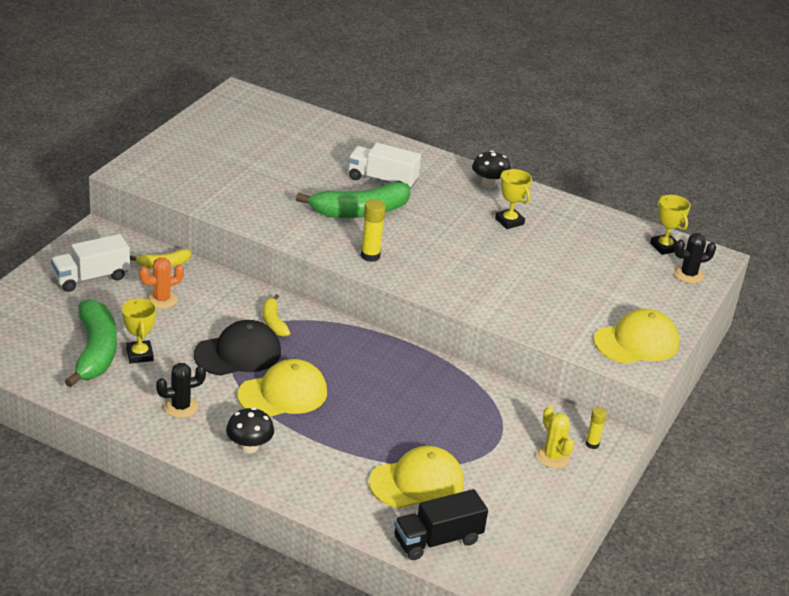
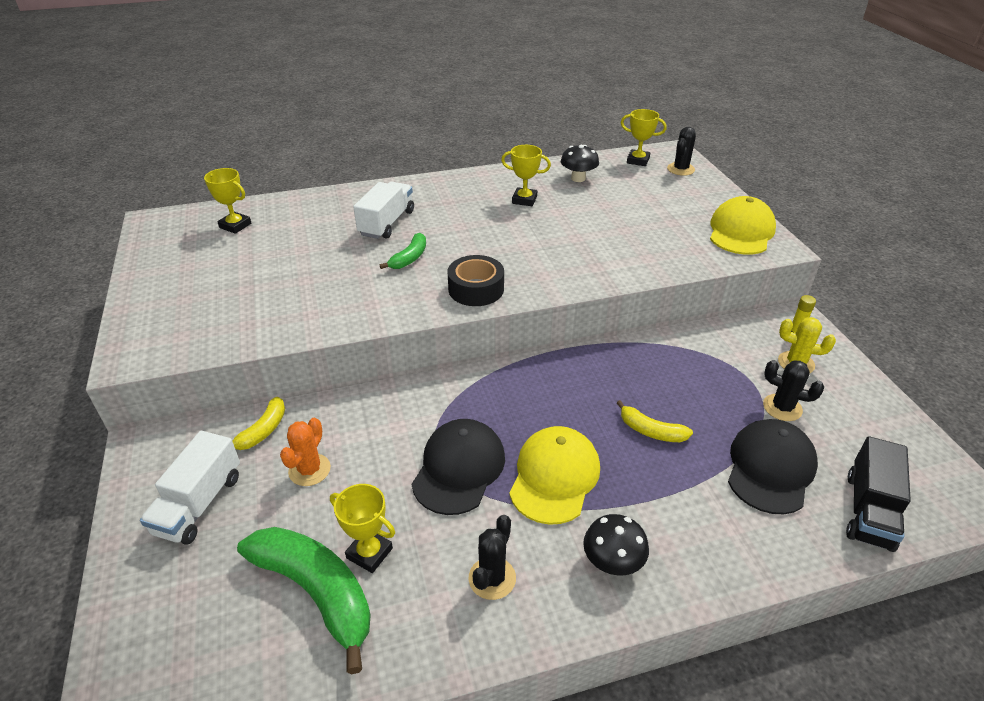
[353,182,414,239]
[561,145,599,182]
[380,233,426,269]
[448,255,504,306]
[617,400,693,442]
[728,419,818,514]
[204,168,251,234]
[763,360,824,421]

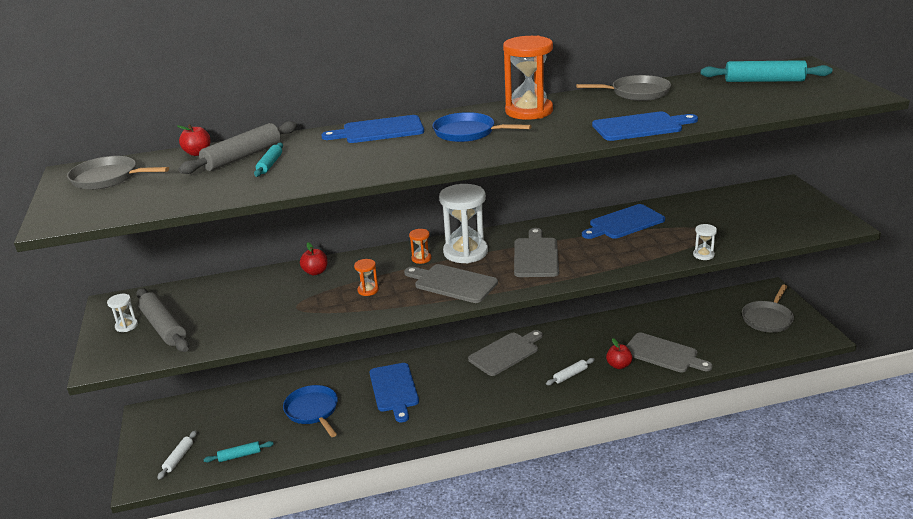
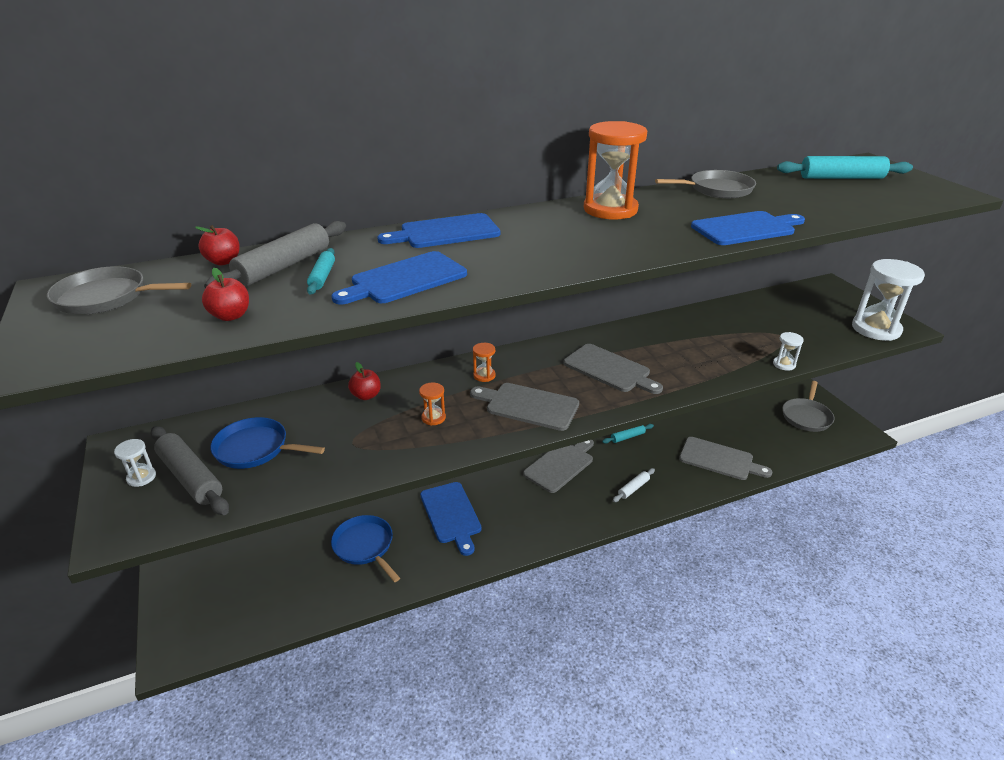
[210,417,325,469]
[852,259,925,341]
[332,251,467,304]
[563,344,663,394]
[202,268,249,321]
[157,430,197,480] (first image)
[602,424,654,443]

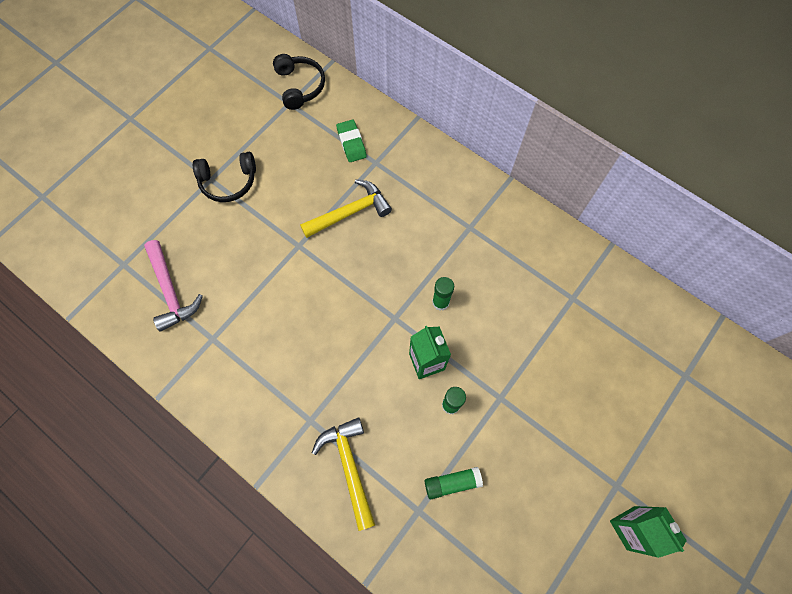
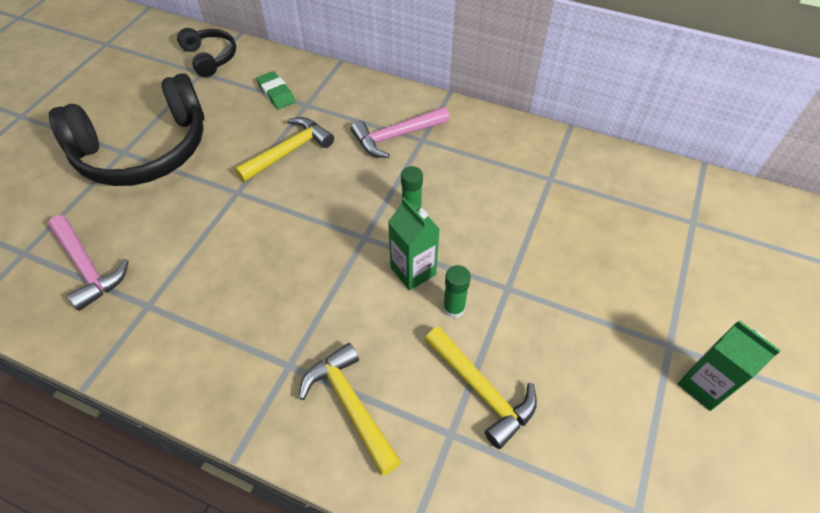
[49,73,204,186]
[425,326,537,449]
[351,107,450,158]

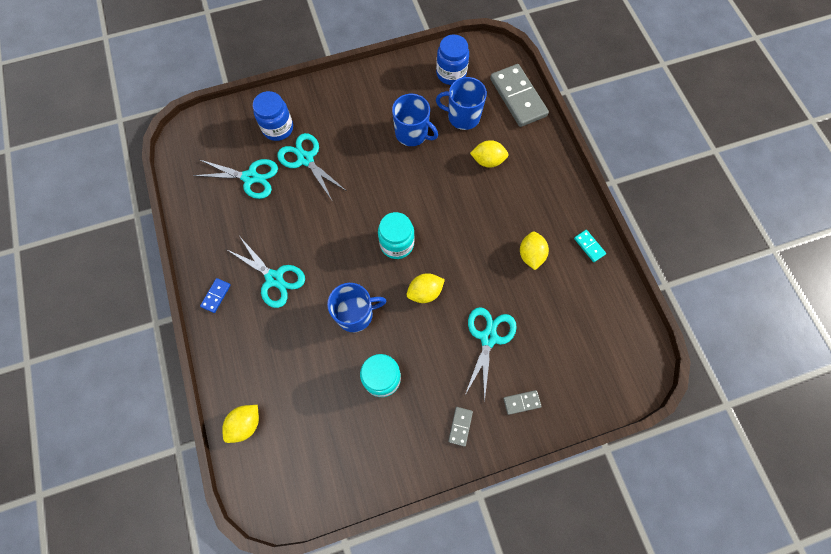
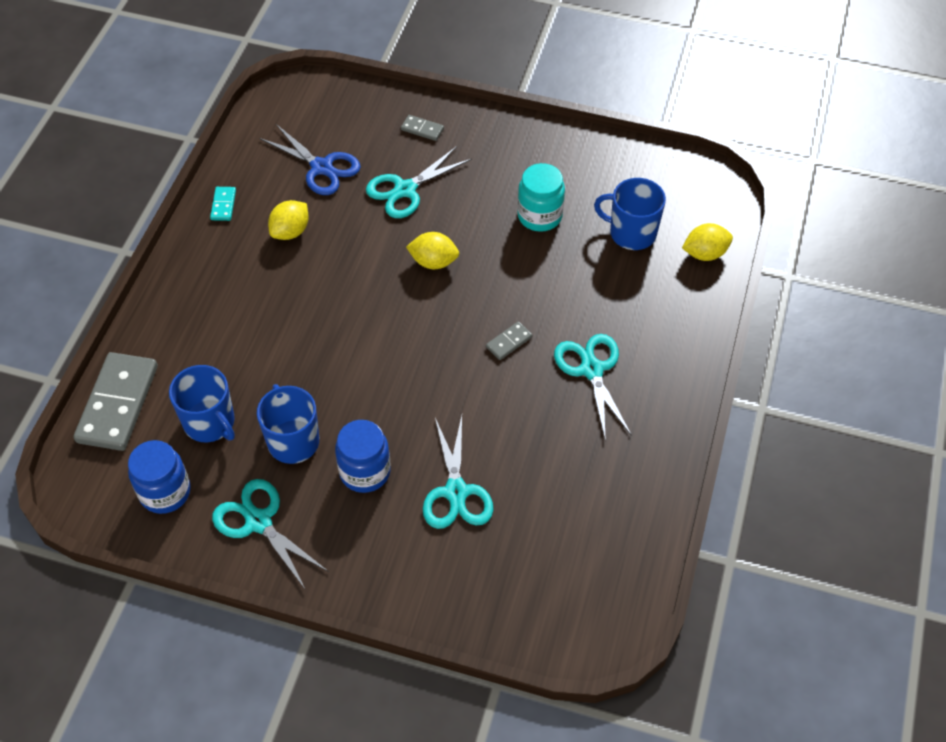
[335,420,391,493]
[470,140,508,168] (first image)
[212,479,329,590]
[378,212,414,259] (first image)
[200,278,231,313] (first image)
[594,178,666,250]
[486,322,532,360]
[259,124,361,195]

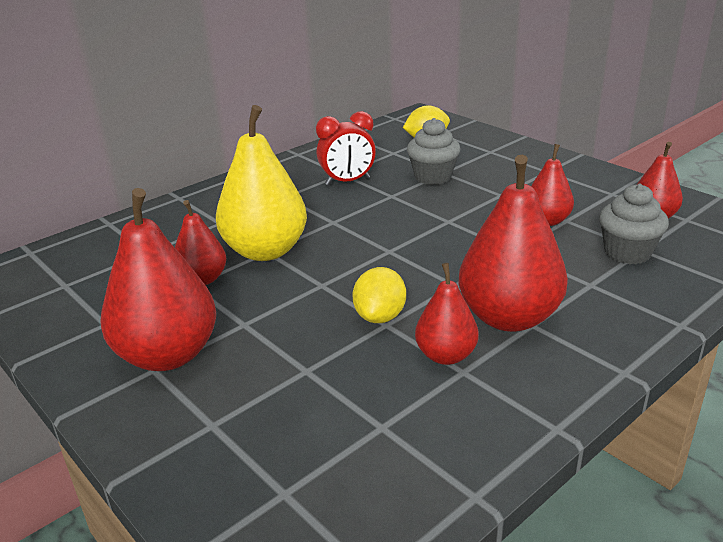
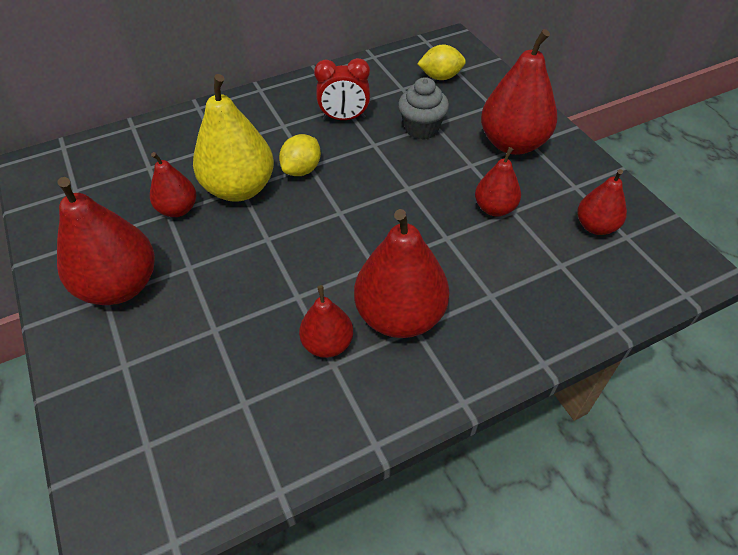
[599,184,669,264] (first image)
[279,134,321,176]
[481,29,558,155]

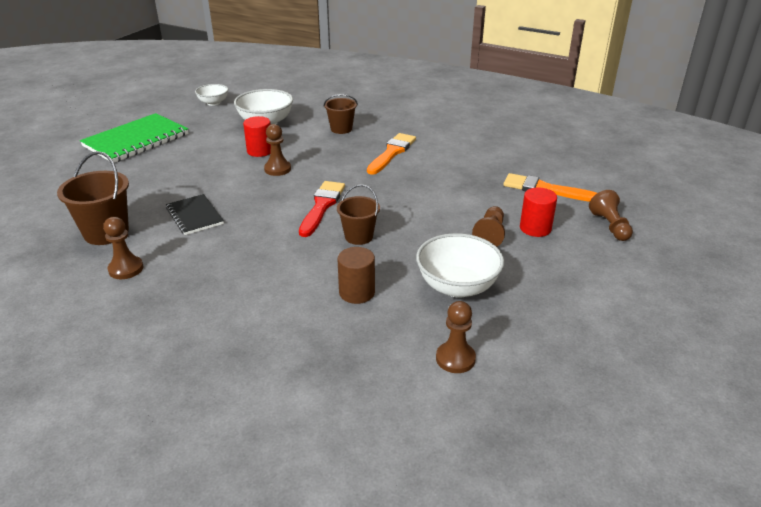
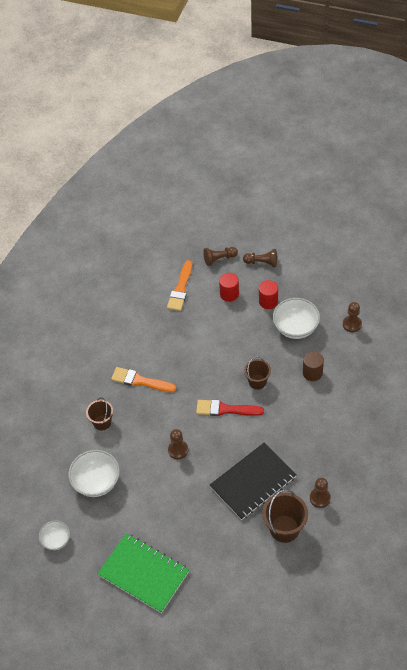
[259,280,278,309]
[210,443,297,520]
[243,249,277,267]

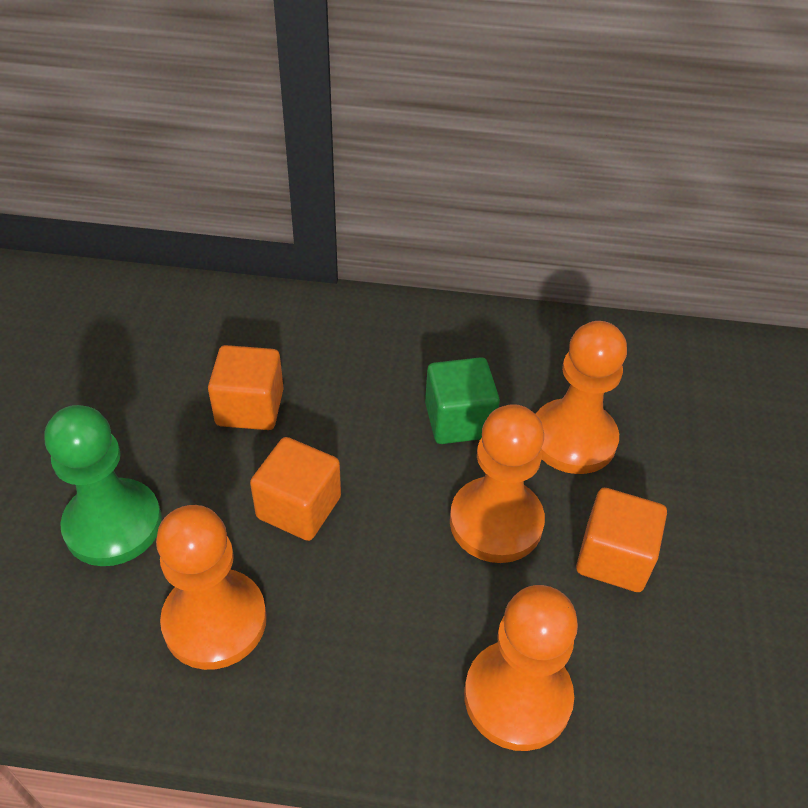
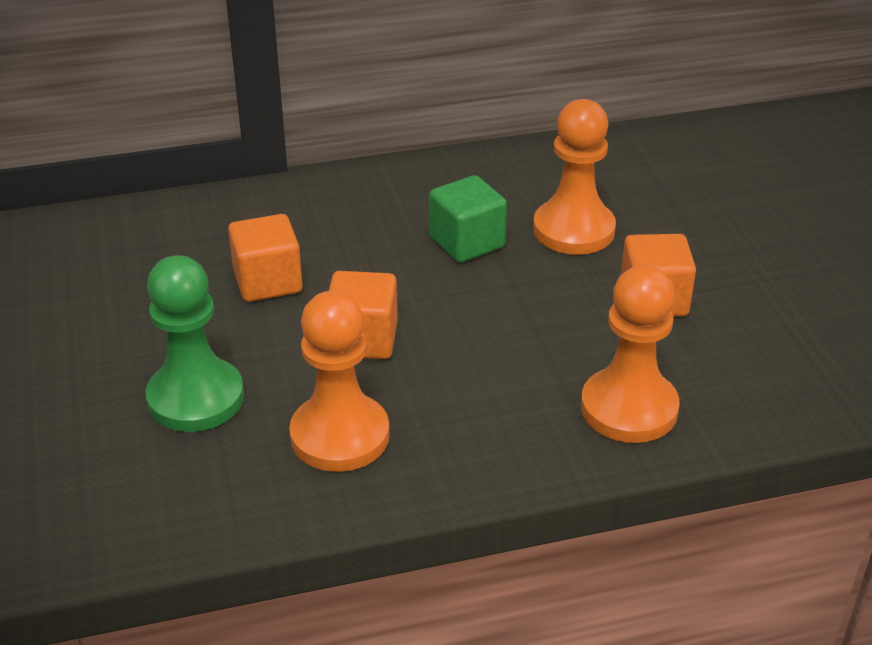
[450,404,545,563] (first image)

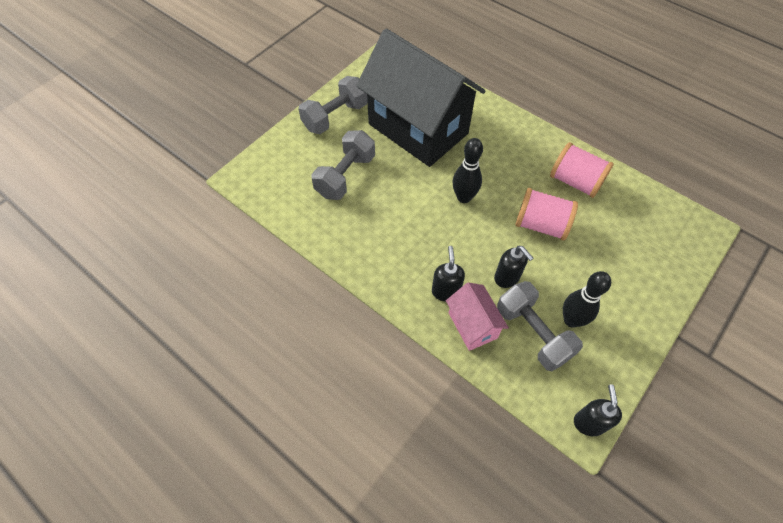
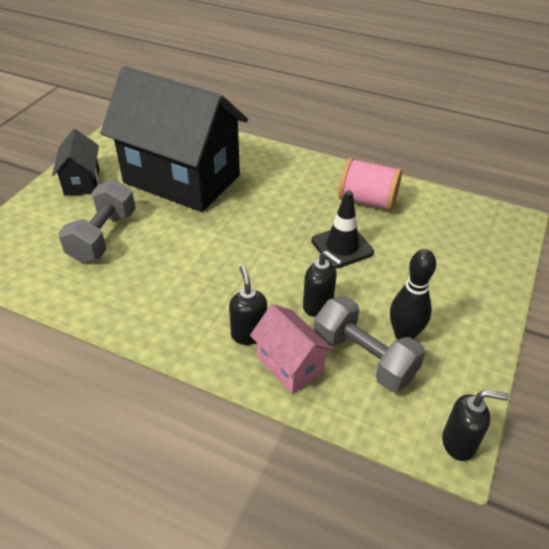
[52,129,99,196]
[452,138,483,203] (first image)
[311,191,374,268]
[442,390,509,461]

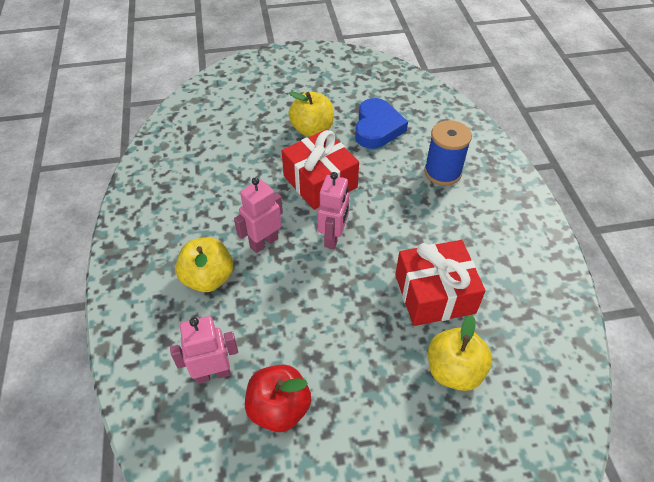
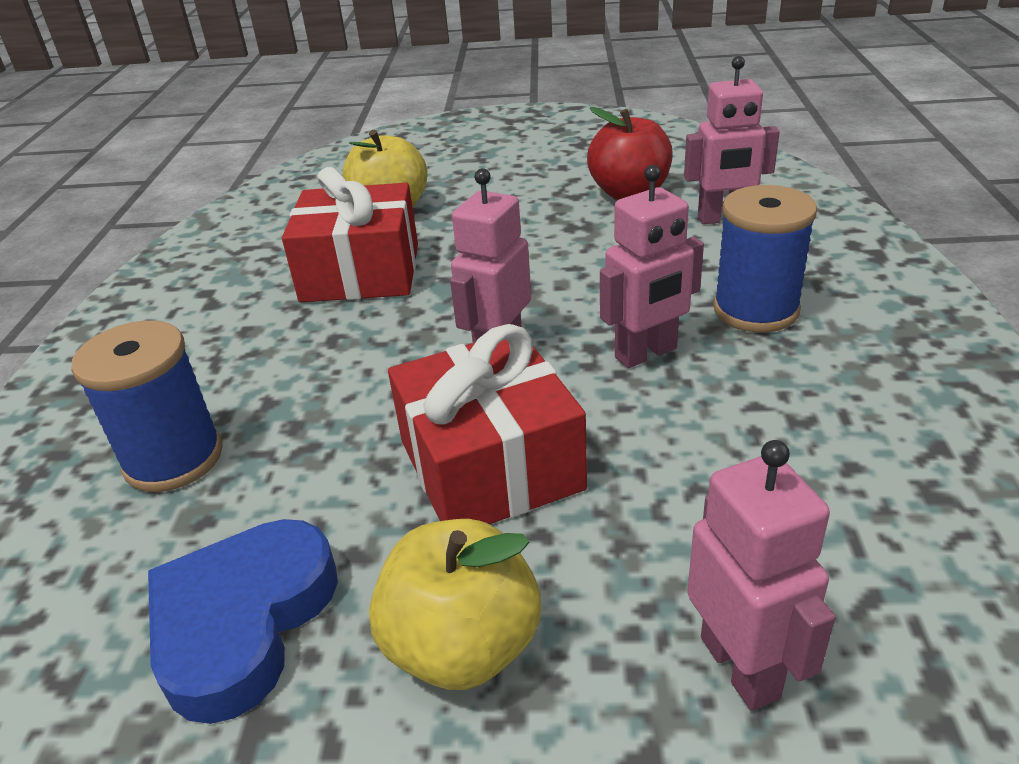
[713,185,817,332]
[687,440,835,711]

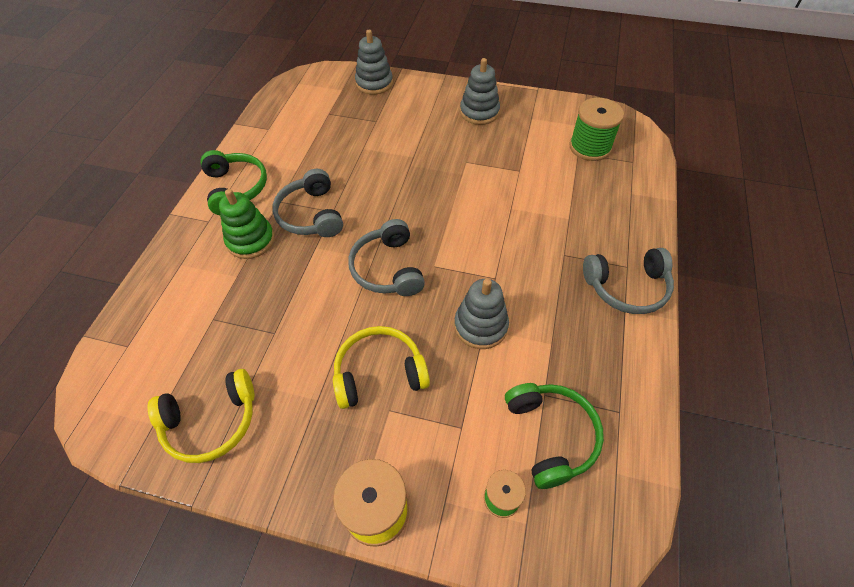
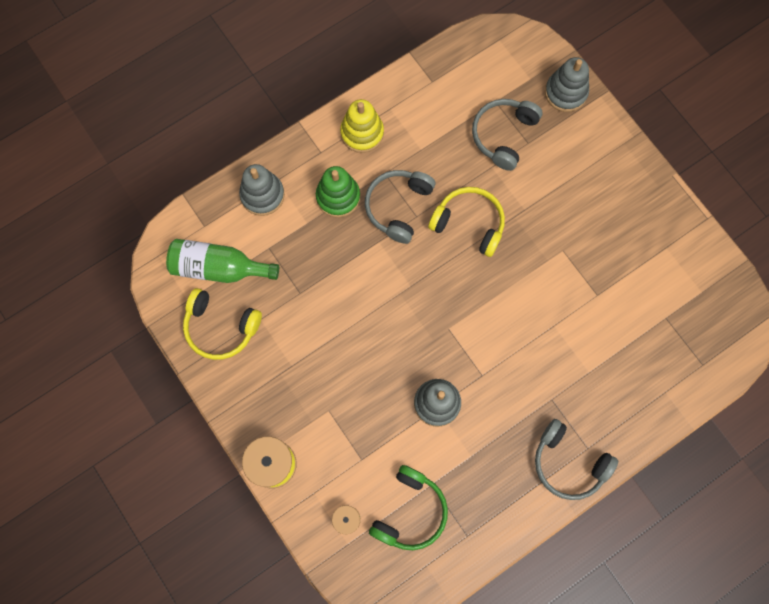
[239,164,285,216]
[569,98,624,161] (first image)
[340,99,384,153]
[472,99,543,171]
[428,187,505,257]
[166,239,279,283]

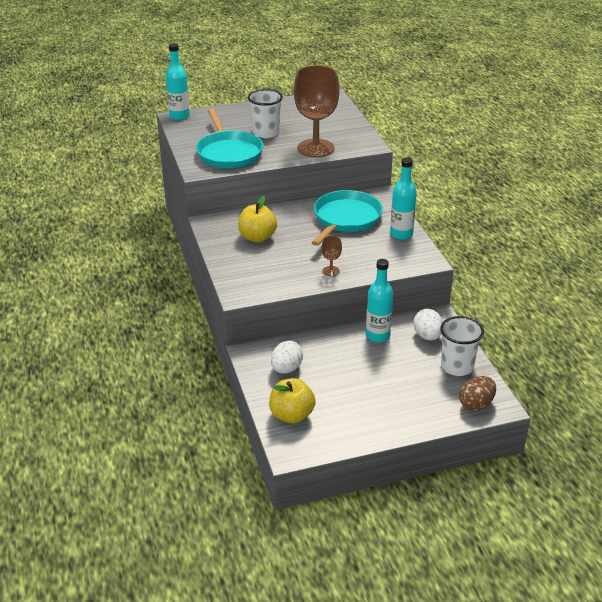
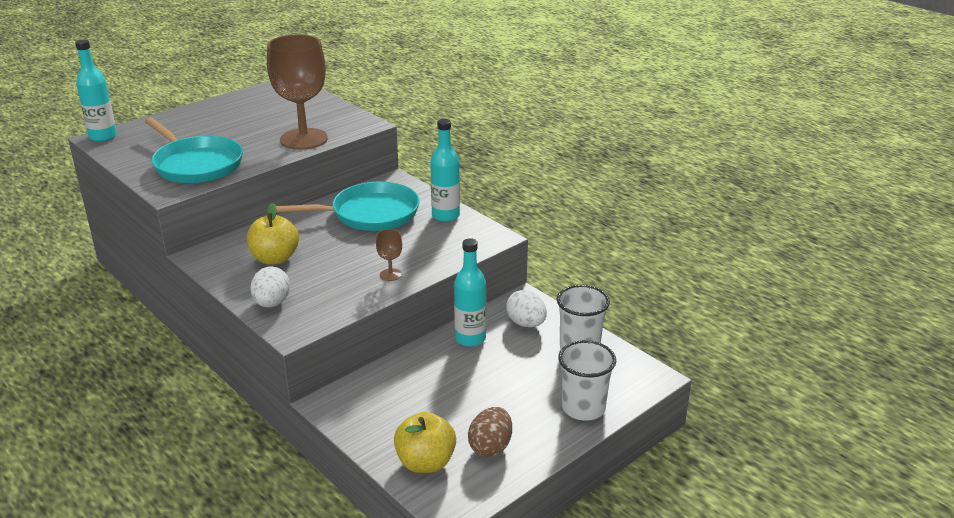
[558,340,616,421]
[276,182,420,231]
[250,266,290,308]
[468,407,512,457]

